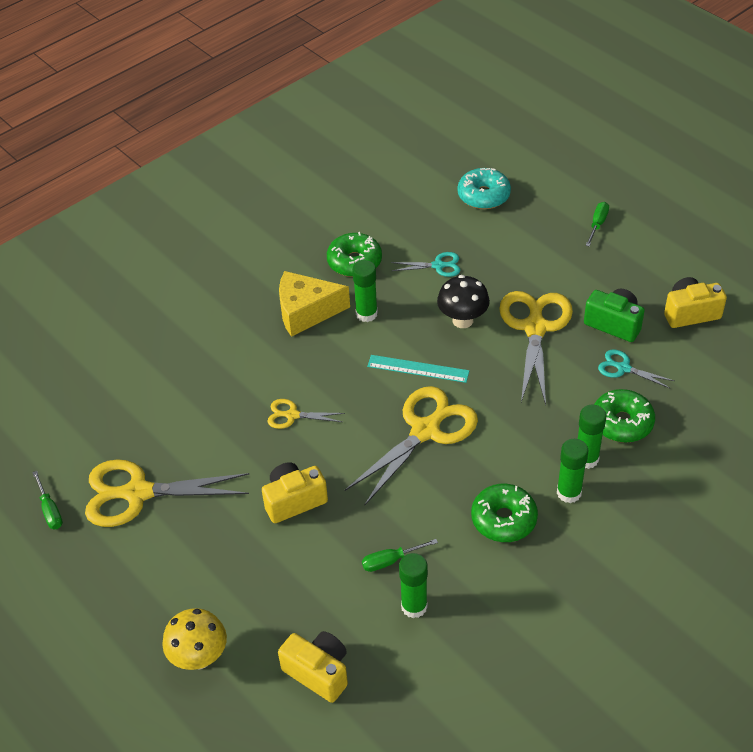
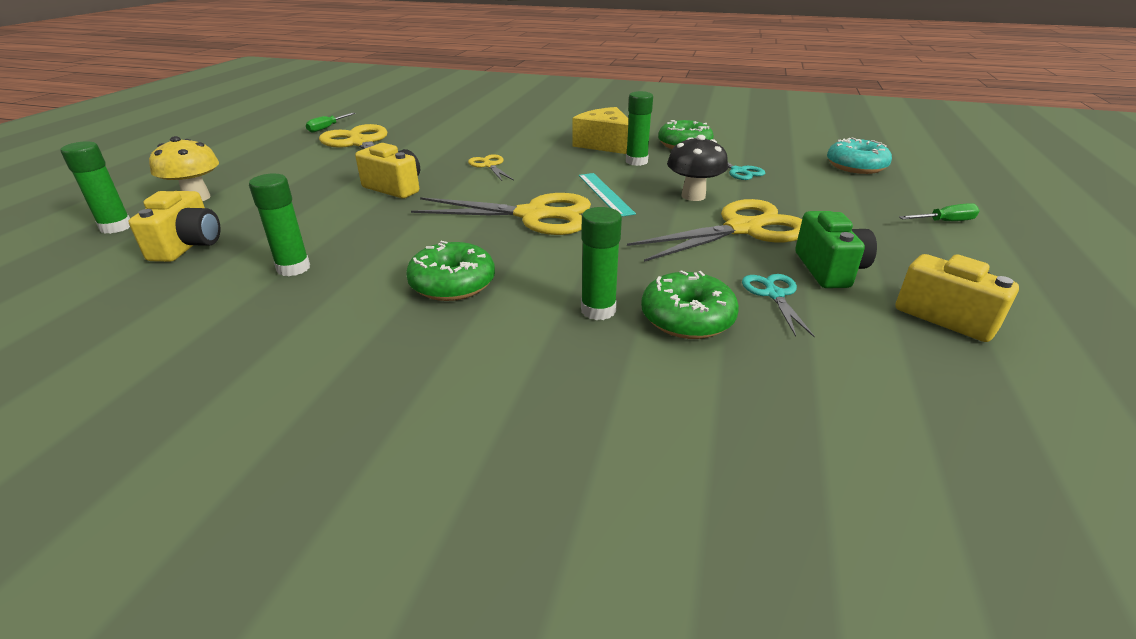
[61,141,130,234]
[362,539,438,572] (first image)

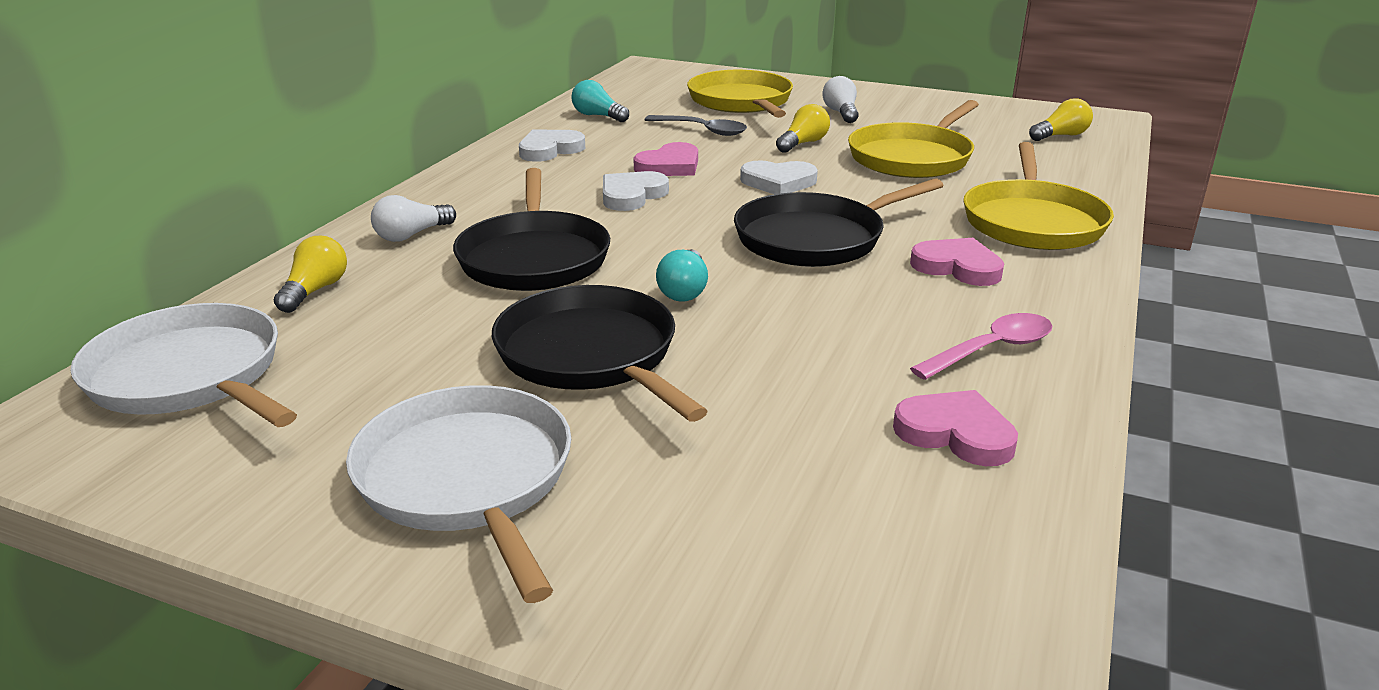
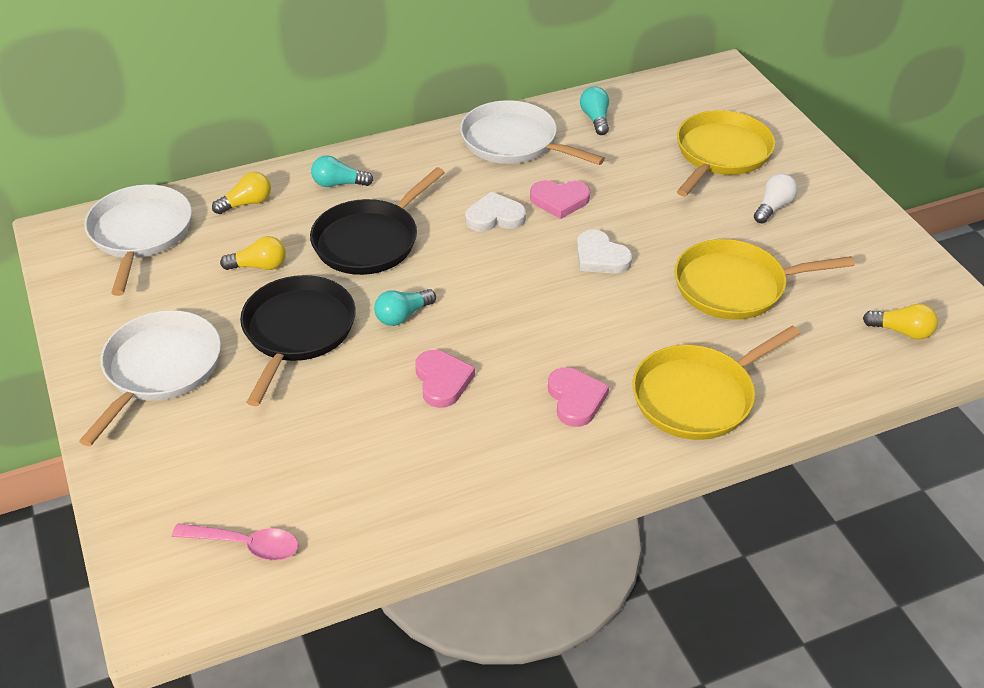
[220,236,286,270]
[644,115,747,136] (first image)
[460,100,605,165]
[734,178,944,267] (first image)
[311,155,373,187]
[172,523,299,561]
[415,350,475,408]

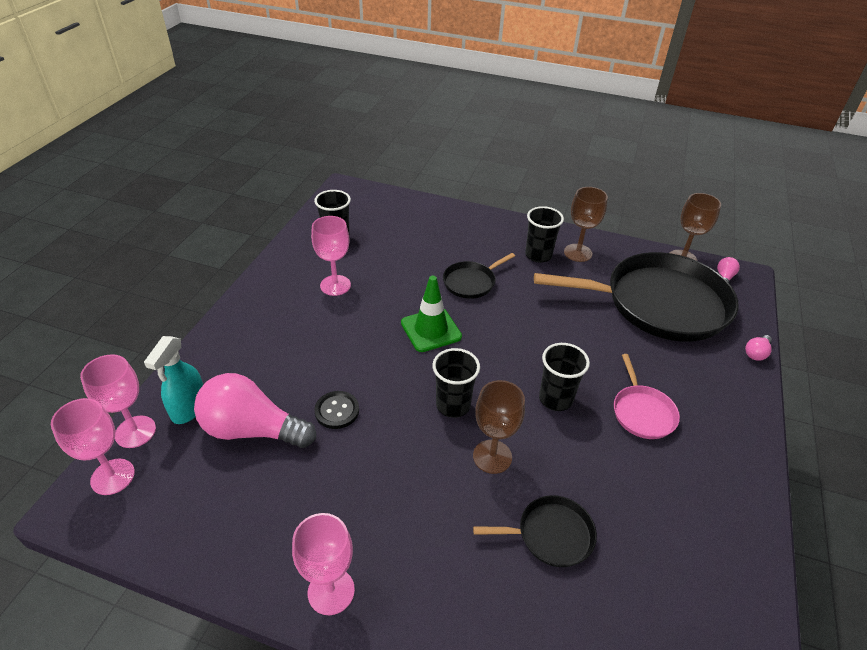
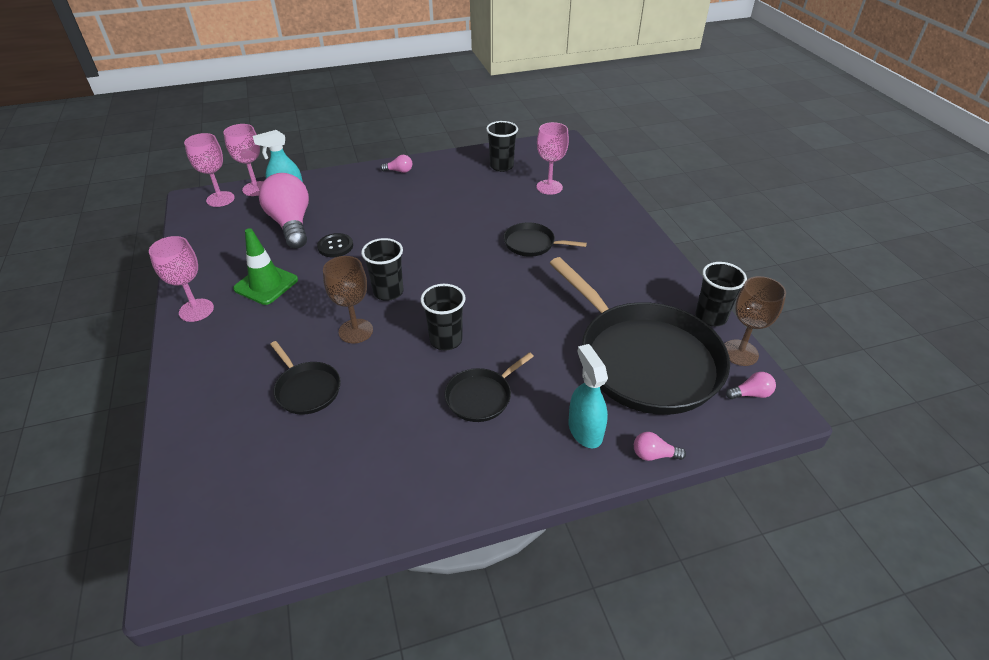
[564,187,608,262] (first image)
[695,262,747,326]
[537,122,569,195]
[233,228,298,305]
[444,352,534,422]
[380,155,412,173]
[568,344,608,448]

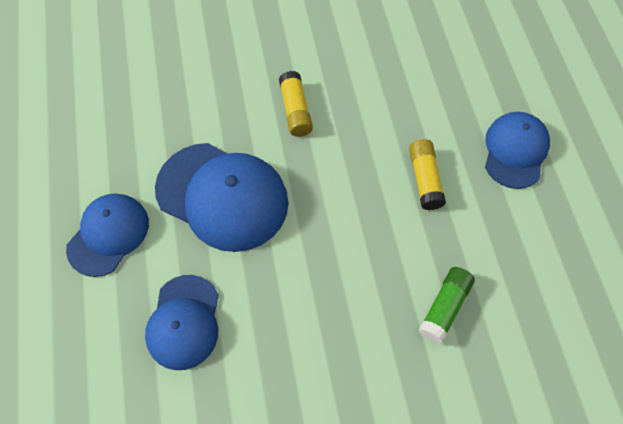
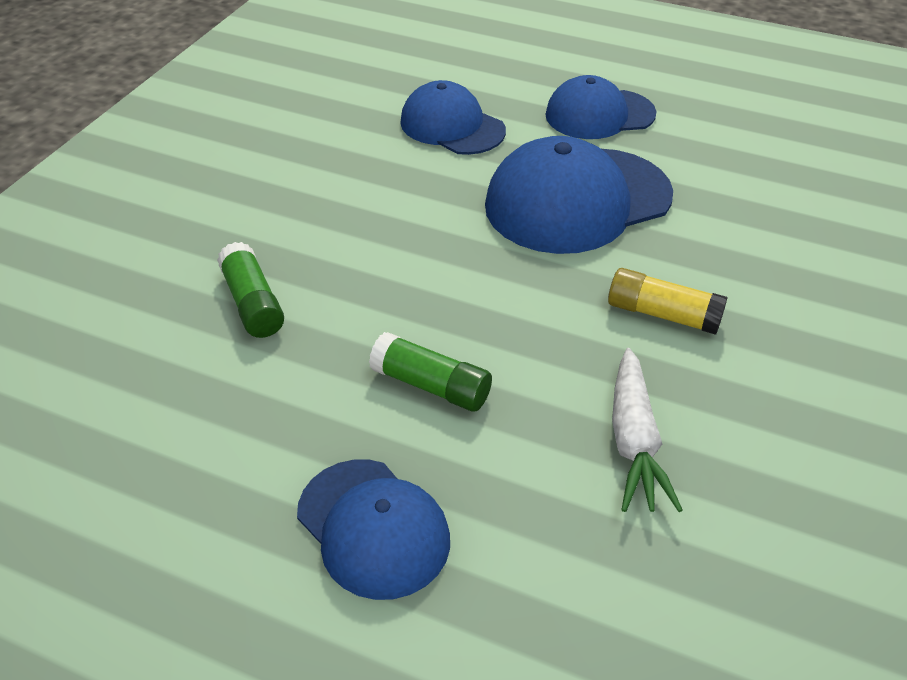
[369,332,492,411]
[545,75,657,139]
[612,348,683,512]

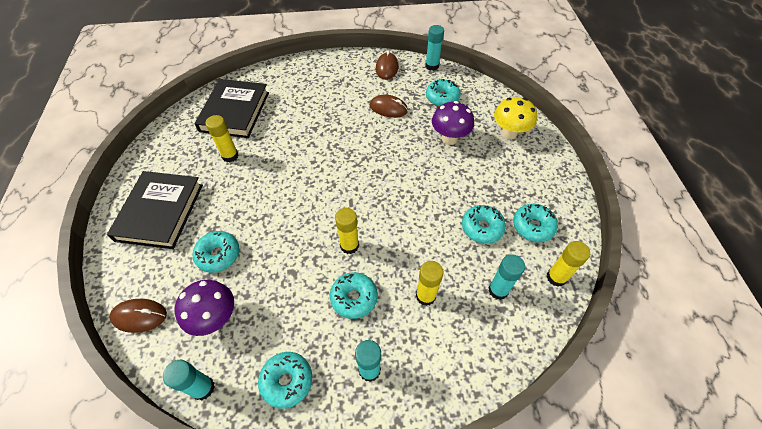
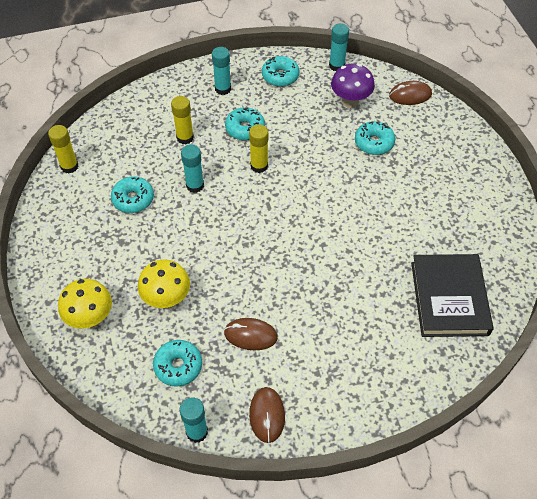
[138,259,190,308]
[206,115,239,162] (first image)
[107,171,203,249] (first image)
[513,204,558,242] (first image)
[181,144,204,193]

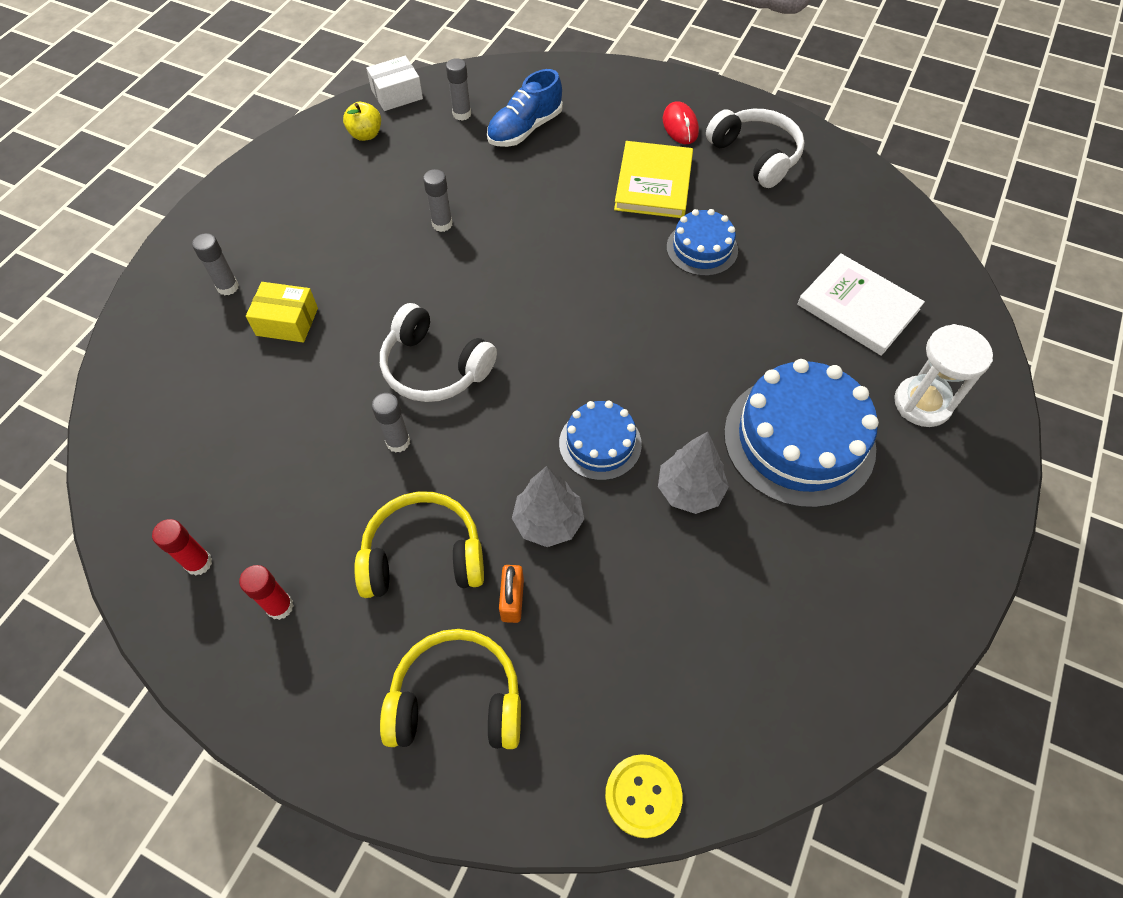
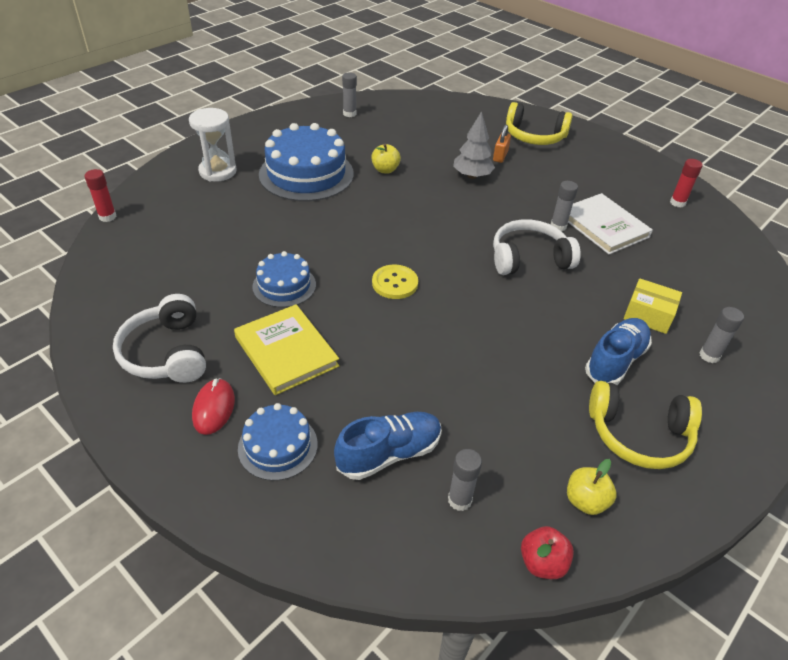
[521,526,574,579]
[234,304,339,395]
[342,73,357,117]
[568,193,653,254]
[493,219,581,275]
[238,403,318,481]
[371,144,401,174]
[589,381,702,469]
[85,169,117,222]
[372,265,418,299]
[585,318,652,385]

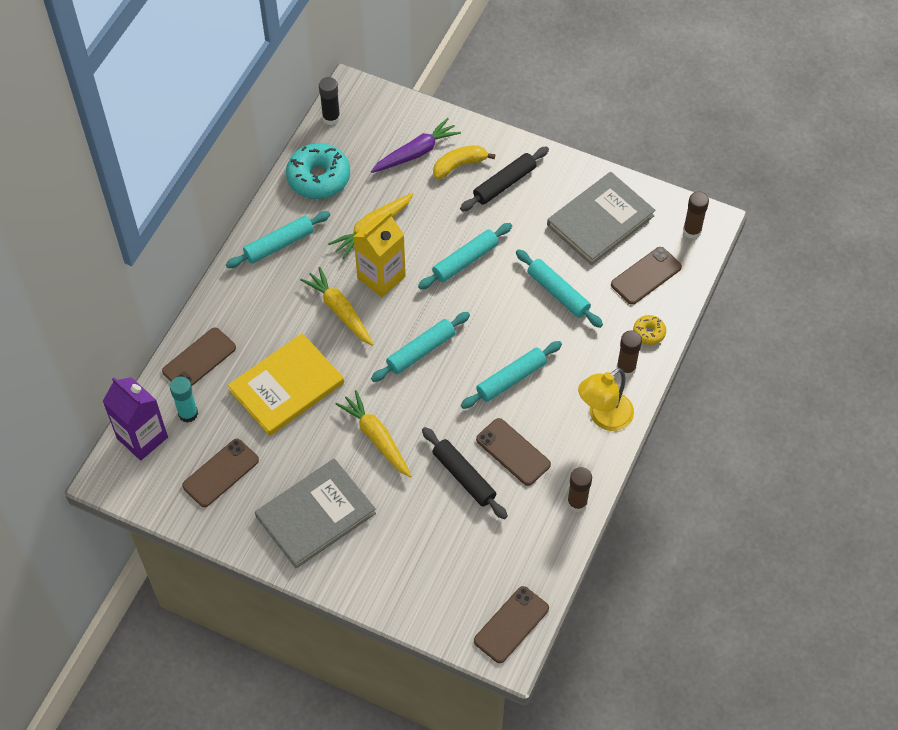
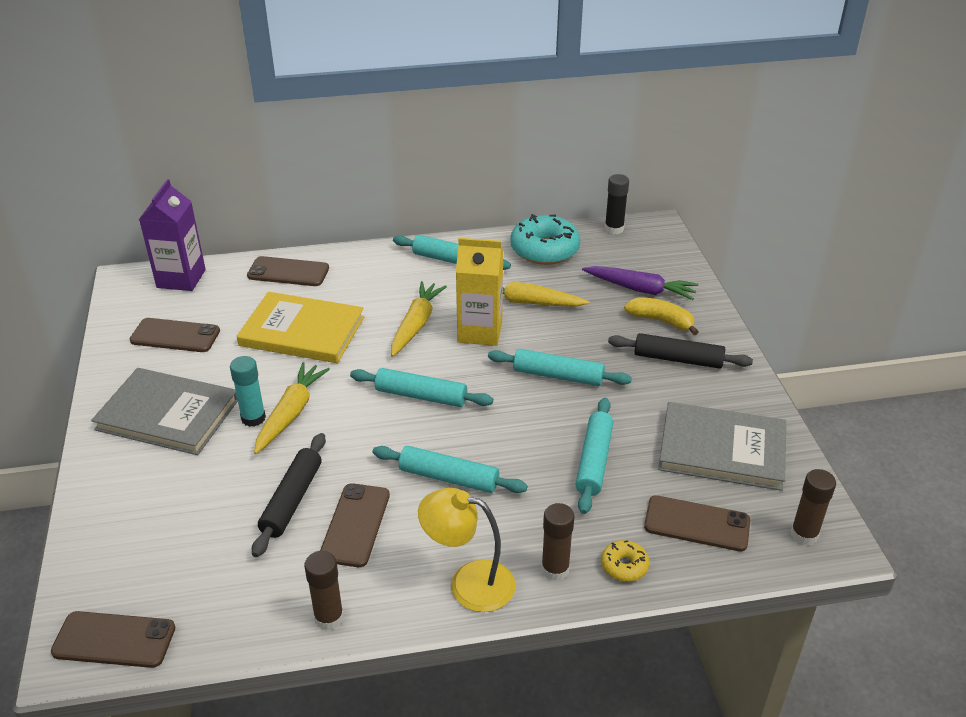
[230,356,266,427]

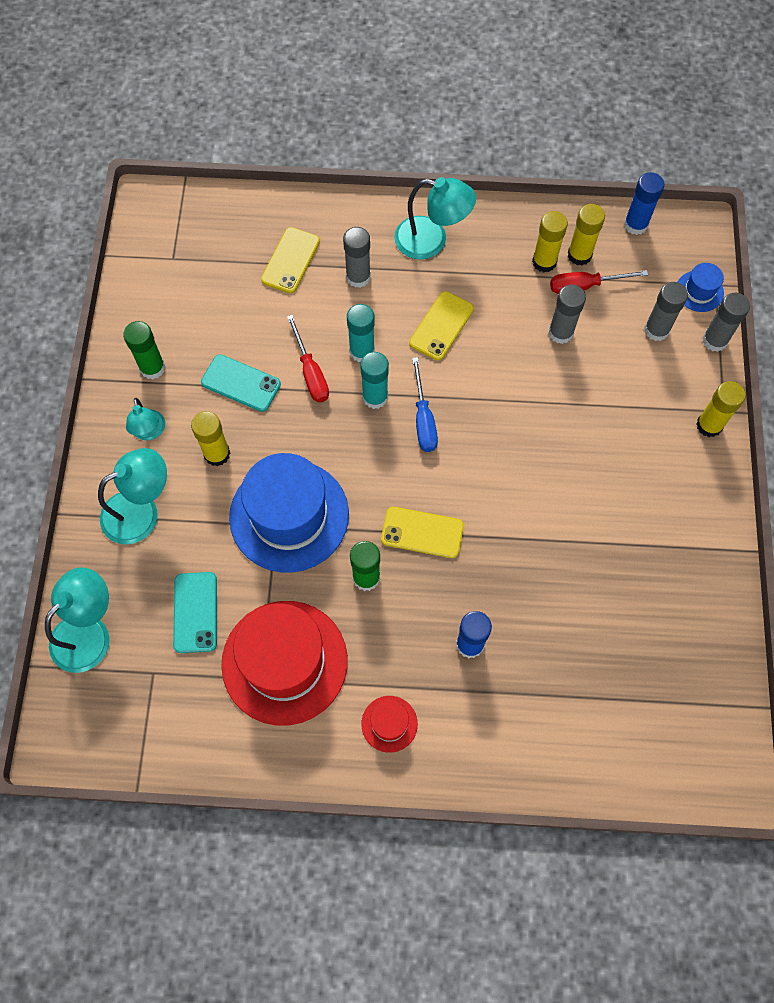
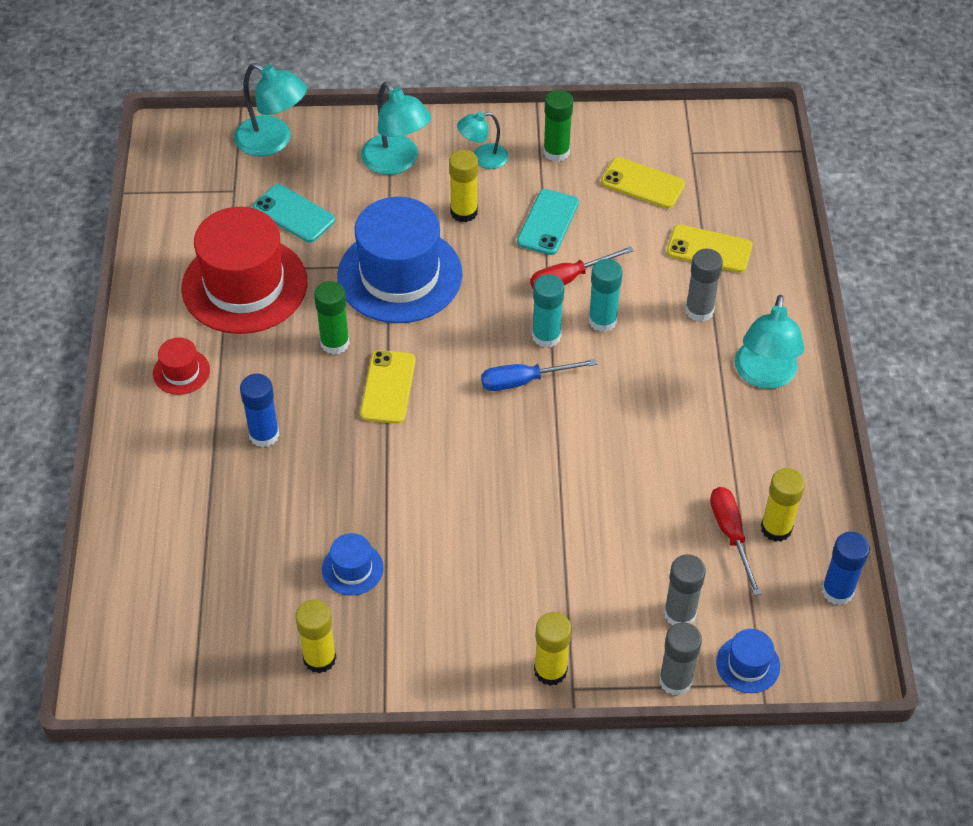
[295,600,337,673]
[548,284,586,344] (first image)
[601,157,685,208]
[253,184,335,243]
[322,533,384,596]

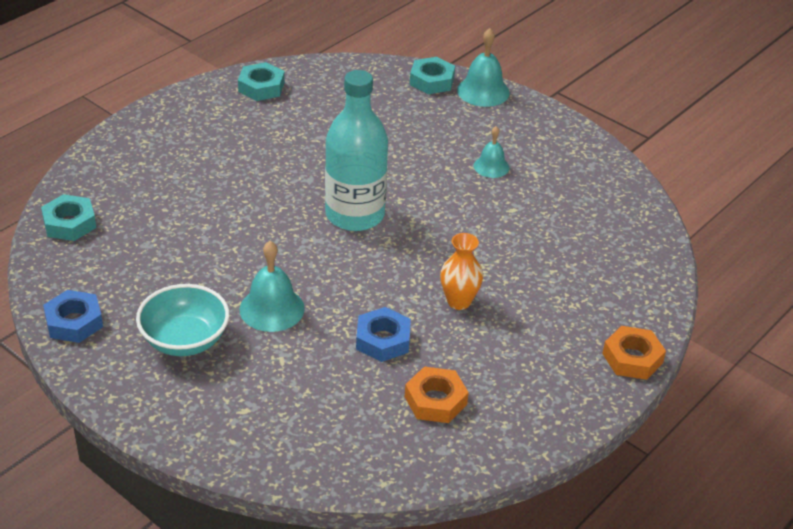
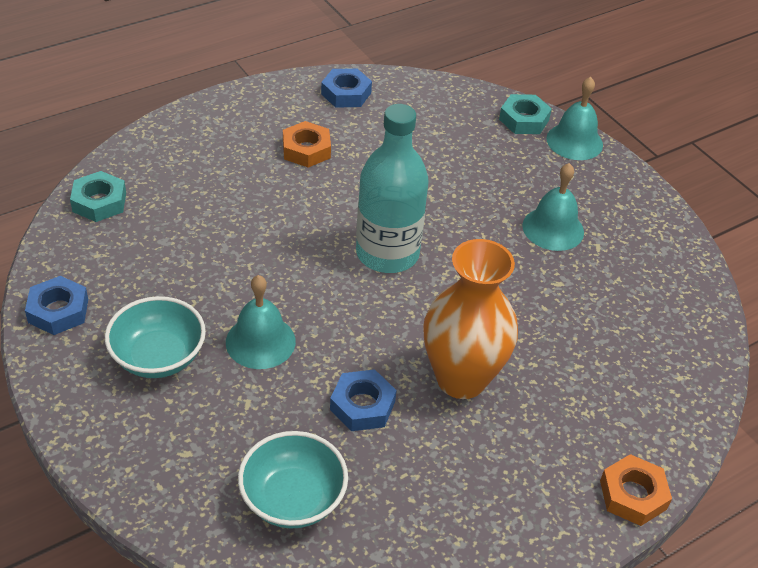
[321,68,372,108]
[523,163,584,251]
[423,239,518,399]
[283,121,331,168]
[238,431,348,529]

